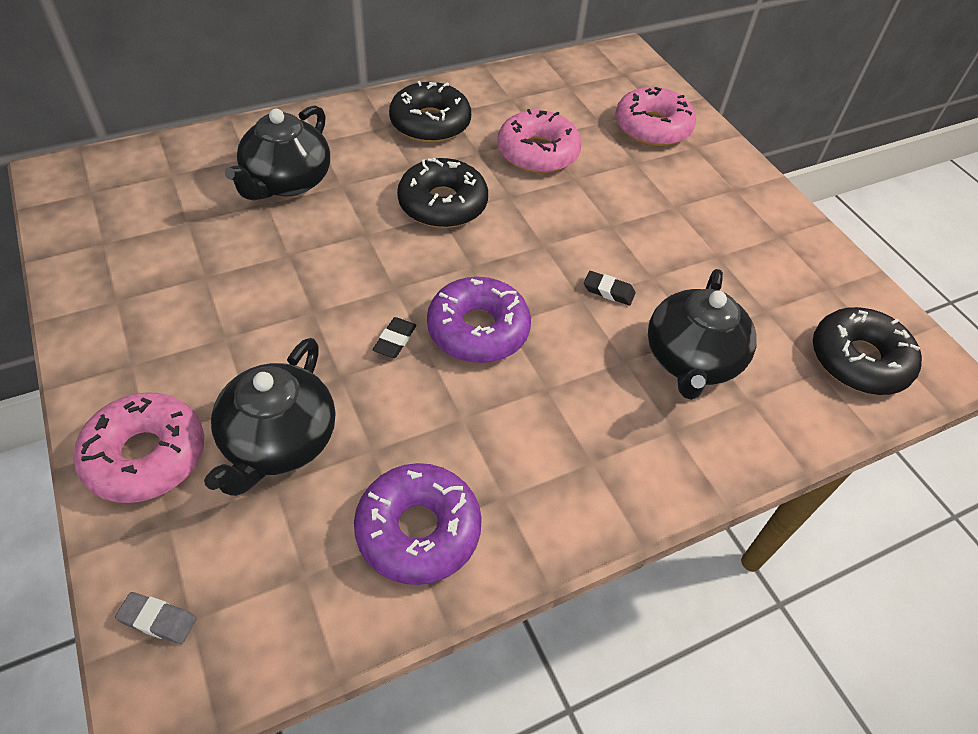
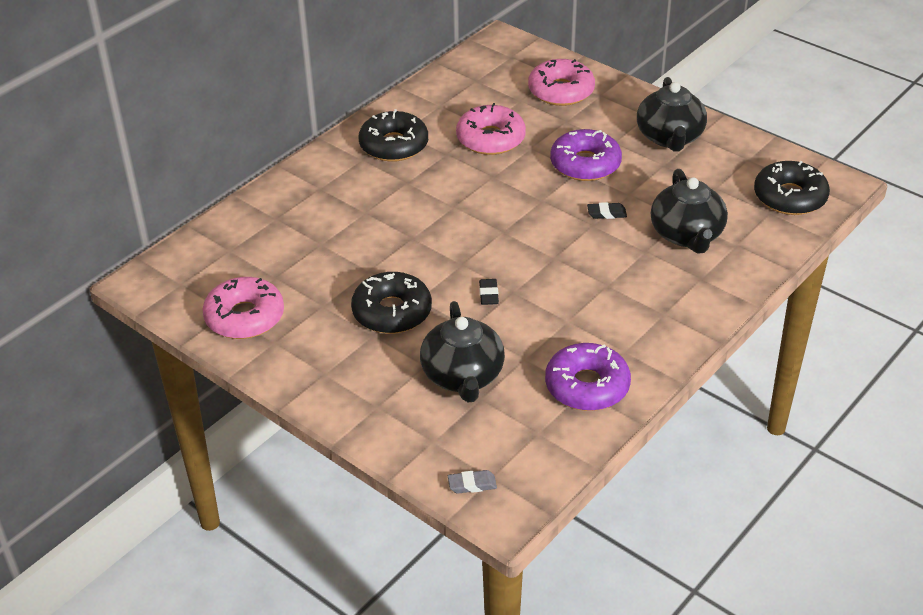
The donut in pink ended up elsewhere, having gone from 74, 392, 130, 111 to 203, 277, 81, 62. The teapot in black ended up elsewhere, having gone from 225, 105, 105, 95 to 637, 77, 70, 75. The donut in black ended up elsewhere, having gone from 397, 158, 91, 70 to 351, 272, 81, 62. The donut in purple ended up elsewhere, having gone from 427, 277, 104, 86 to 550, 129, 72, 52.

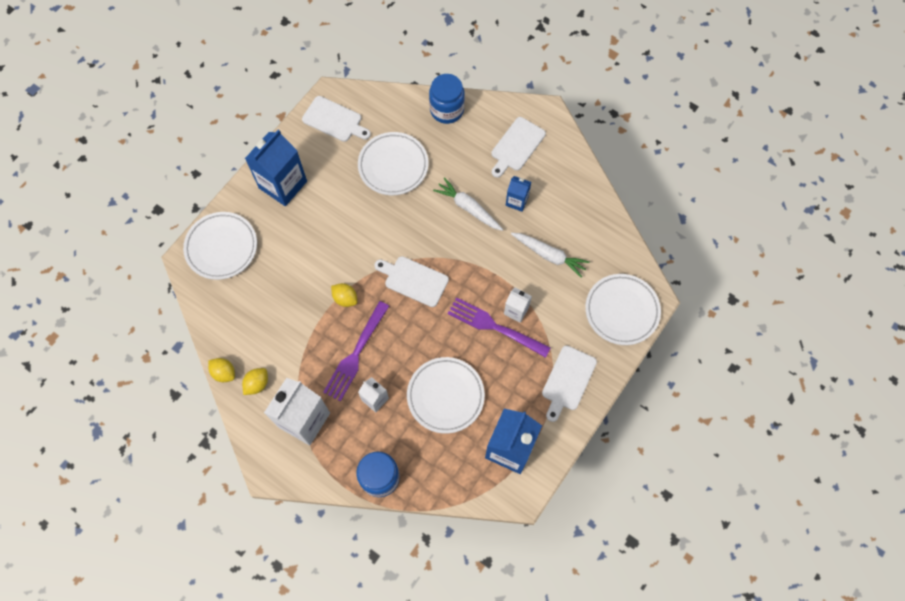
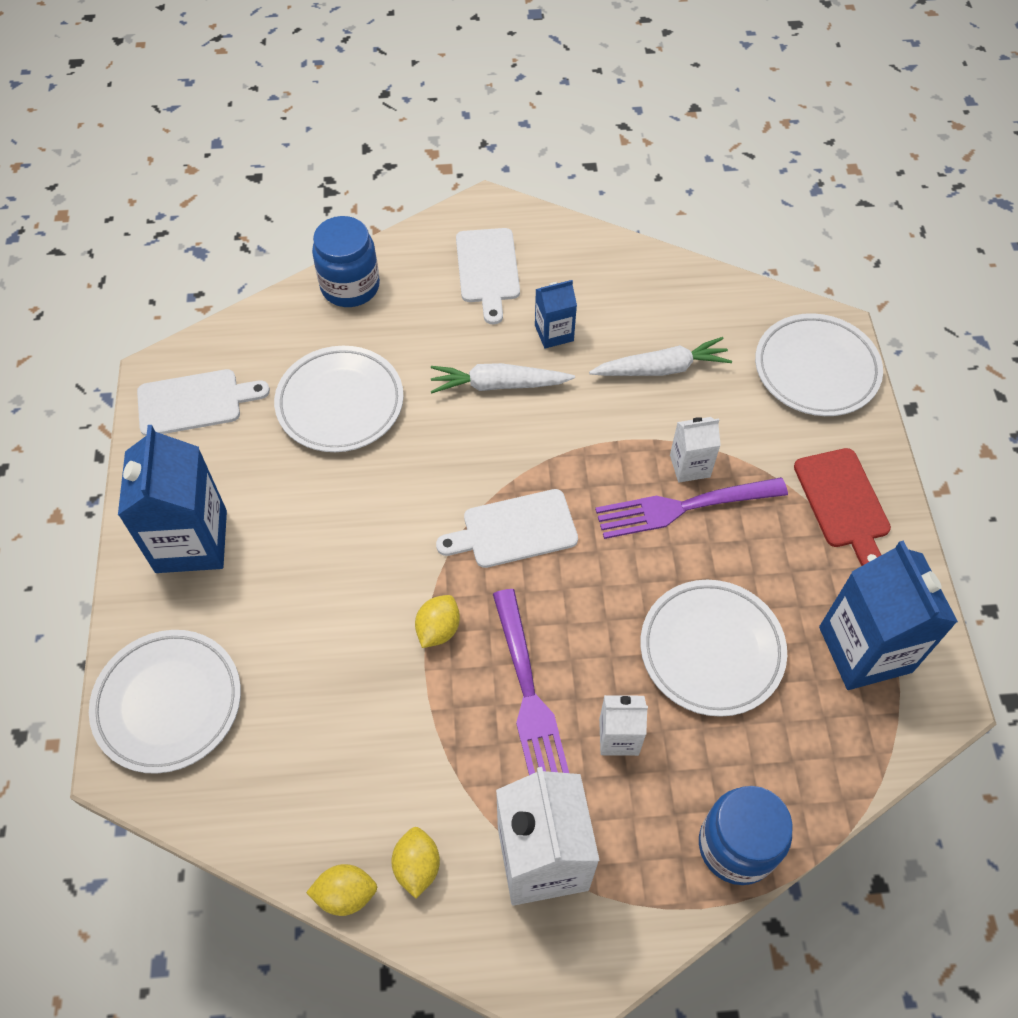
The lemon in yellow at 331, 283, 26, 24 ended up facing another way, 60 degrees counterclockwise from before. What was the cutting board in white at 542, 345, 55, 77 turned into the cutting board in red at 794, 448, 97, 118.

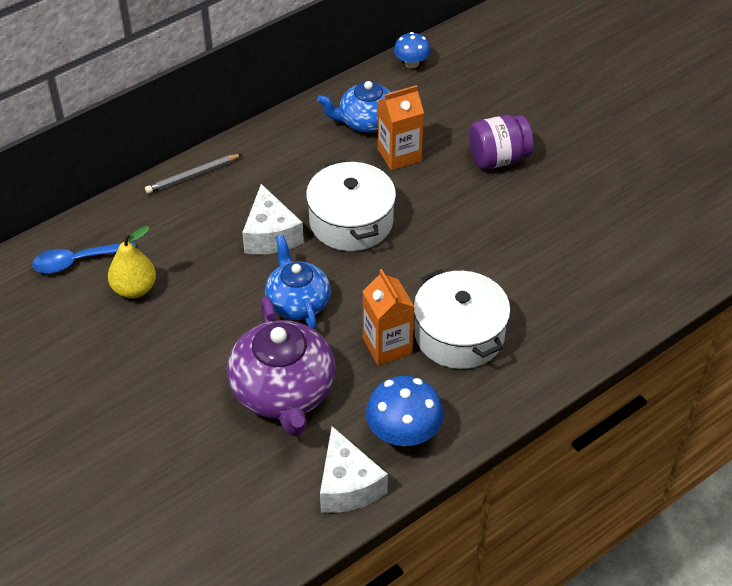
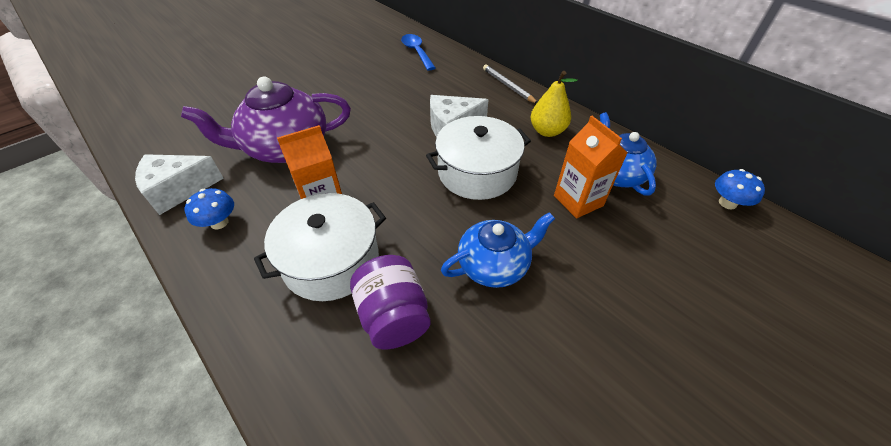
The pear in yellow ended up elsewhere, having gone from 108, 226, 48, 72 to 530, 71, 48, 66. The teapot in blue ended up elsewhere, having gone from 265, 235, 66, 94 to 441, 212, 114, 76. The size of the mushroom in blue at 366, 376, 78, 70 changed by a factor of 0.61. The jar in purple ended up elsewhere, having gone from 469, 115, 64, 55 to 350, 255, 81, 94.

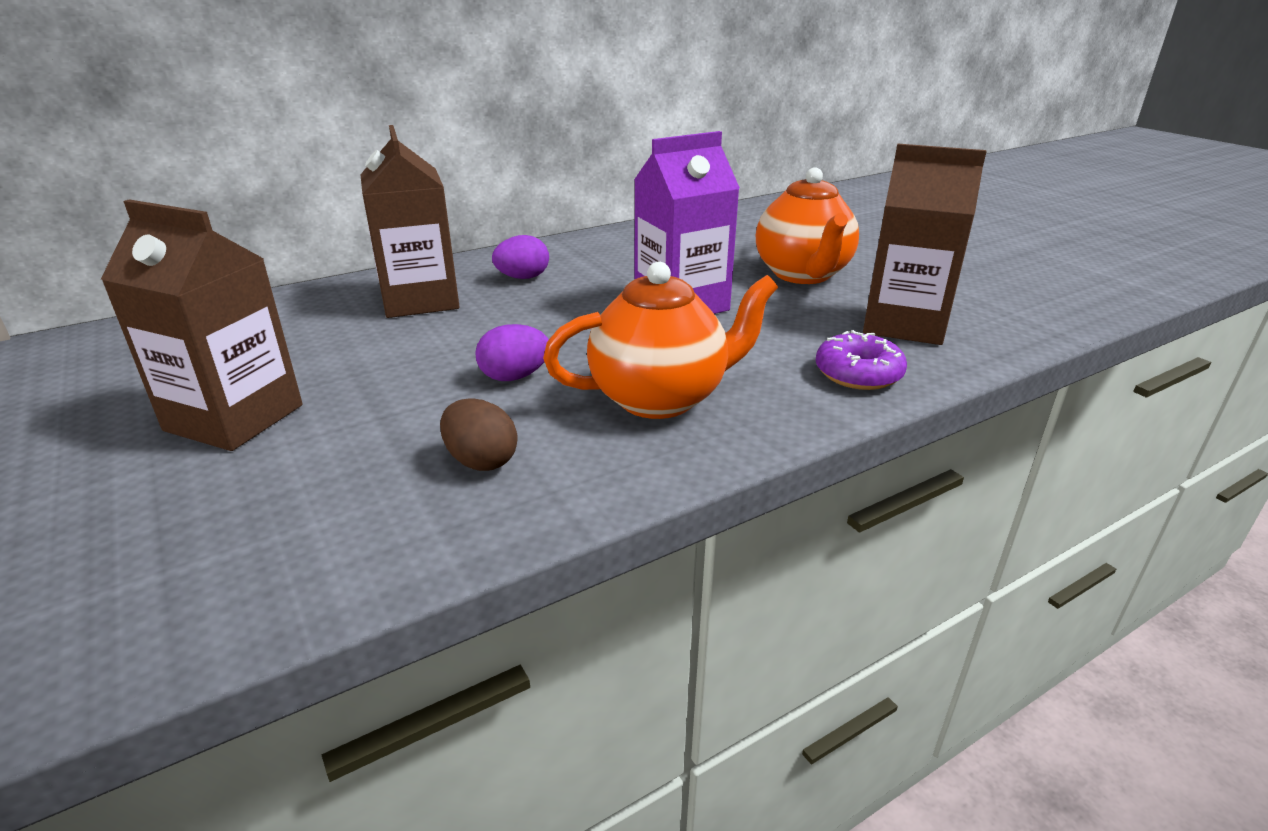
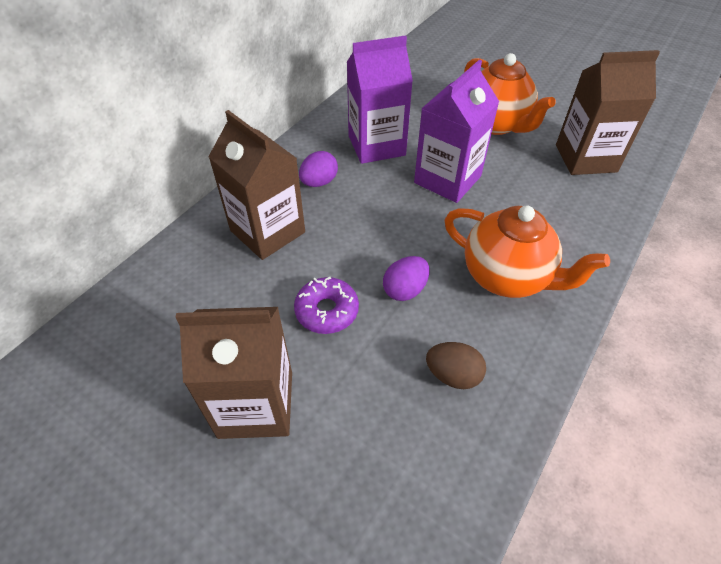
The teapot in orange at 543, 262, 235, 157 ended up facing another way, 75 degrees clockwise from before. The donut in purple ended up elsewhere, having gone from 816, 330, 91, 60 to 294, 277, 65, 57. The second view gained the carton in purple at 347, 35, 66, 129.

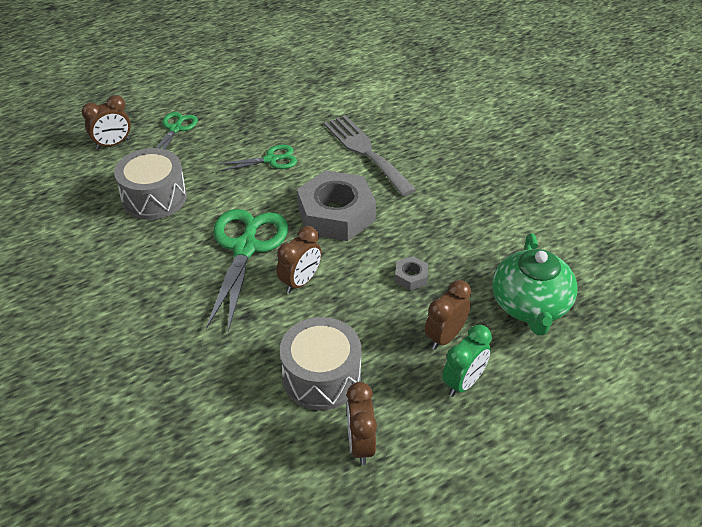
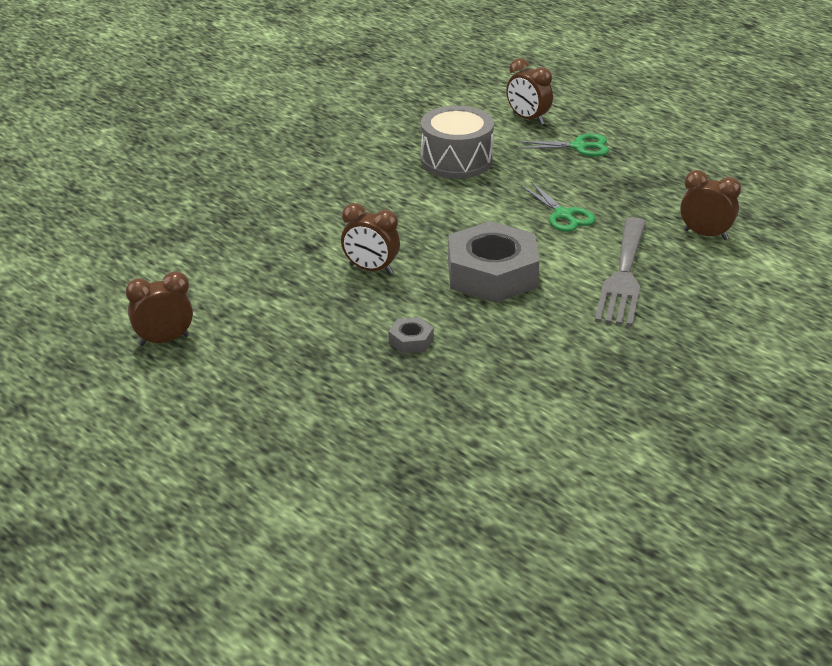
The second view lost the scissors in green at 206, 209, 82, 123. The second view lost the drum in grey at 280, 317, 81, 93. The fork in grey at 324, 115, 92, 81 ended up facing another way, 150 degrees clockwise from before. The clock in brown ended up elsewhere, having gone from 425, 280, 46, 70 to 680, 170, 61, 70. The second view lost the clock in green at 442, 325, 50, 72. The second view lost the teapot in green at 492, 233, 86, 103.

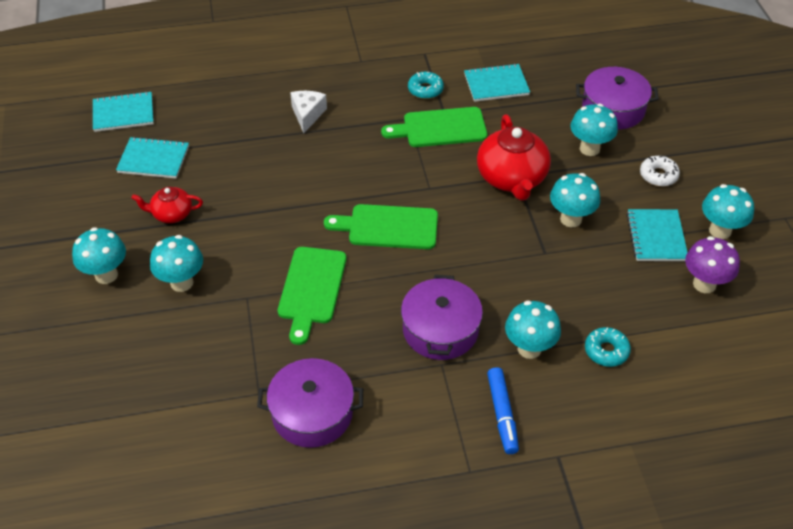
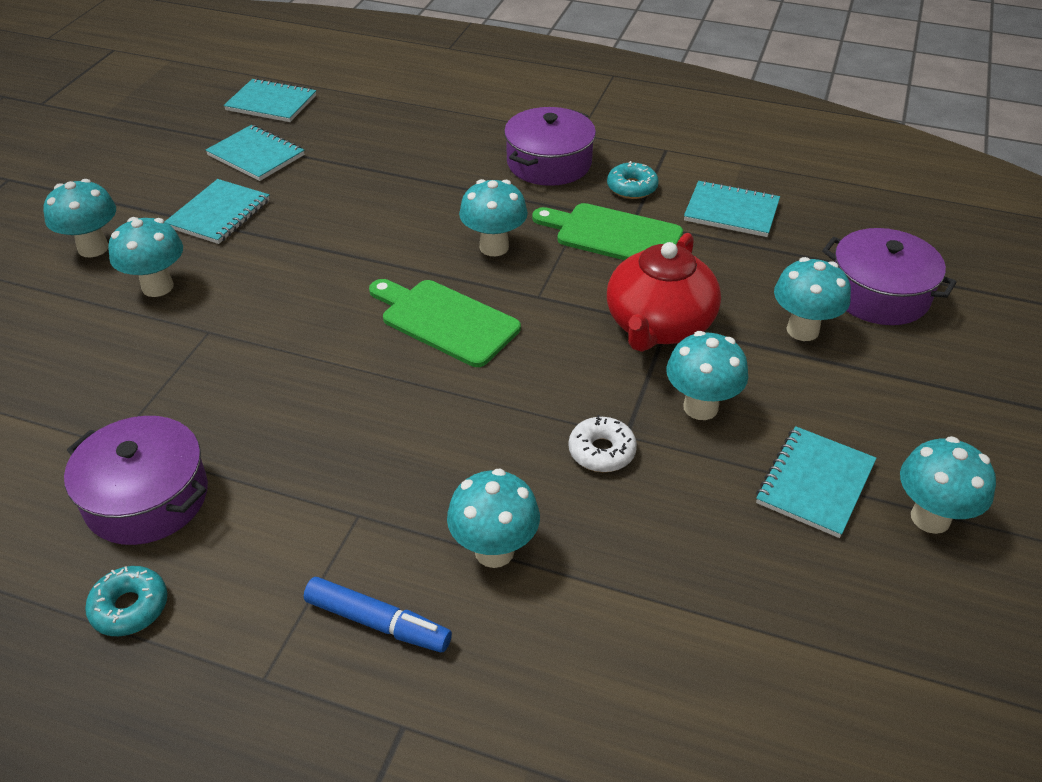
Where the teapot in red stood at 131, 187, 72, 36, the notebook in turquoise came to stand at 165, 179, 105, 65. The second view lost the cutting board in green at 278, 247, 69, 98. The second view lost the cheese in white at 290, 91, 37, 42. The pot in purple ended up elsewhere, having gone from 401, 275, 82, 85 to 504, 107, 92, 79. The marker in blue at 487, 367, 32, 87 ended up facing another way, 90 degrees counterclockwise from before. The donut in turquoise ended up elsewhere, having gone from 585, 327, 46, 40 to 85, 566, 82, 70. The donut in white ended up elsewhere, having gone from 640, 156, 40, 31 to 569, 415, 68, 57. The second view lost the mushroom in purple at 685, 236, 55, 57. The second view gained the mushroom in turquoise at 459, 179, 69, 77.

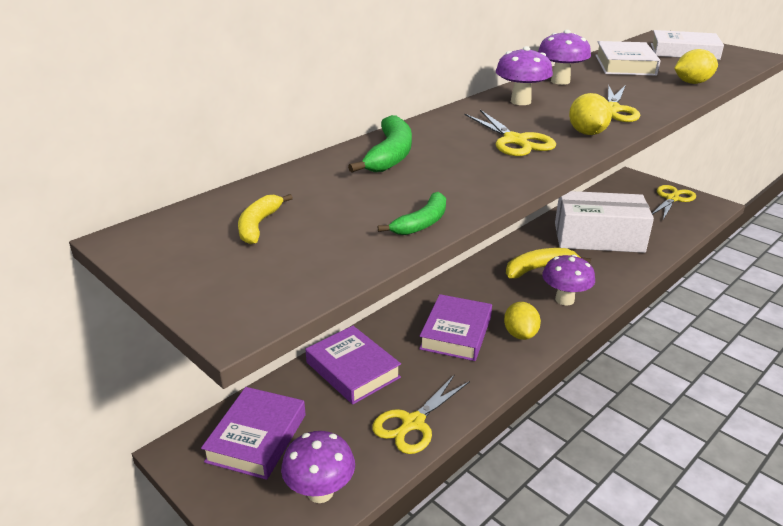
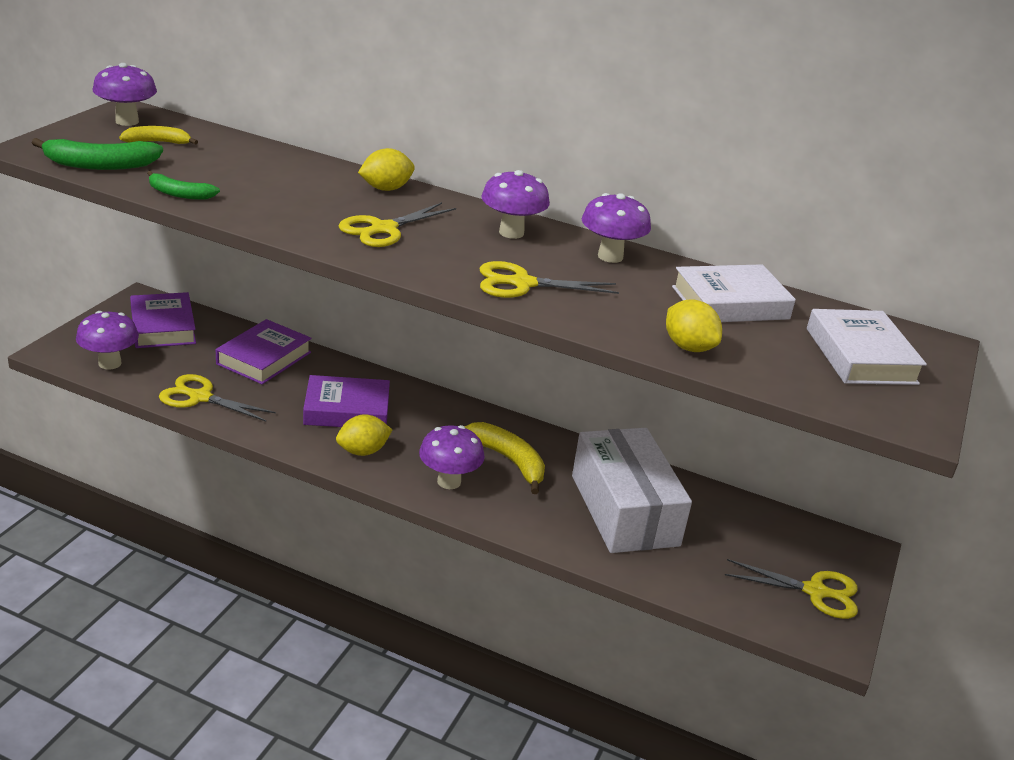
The book in purple at 201, 387, 105, 93 ended up facing another way, 75 degrees clockwise from before. The banana in green ended up elsewhere, having gone from 348, 115, 64, 58 to 32, 138, 131, 32. The lemon in yellow ended up elsewhere, having gone from 569, 93, 43, 42 to 358, 148, 57, 43. The second view gained the mushroom in purple at 93, 63, 64, 63.

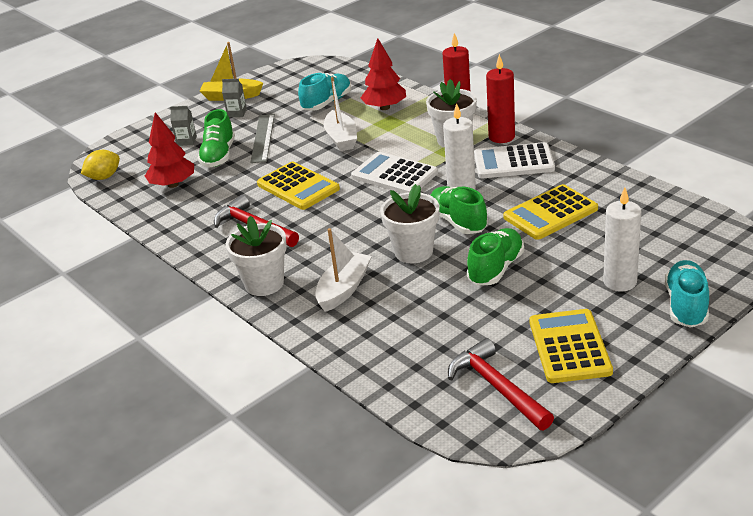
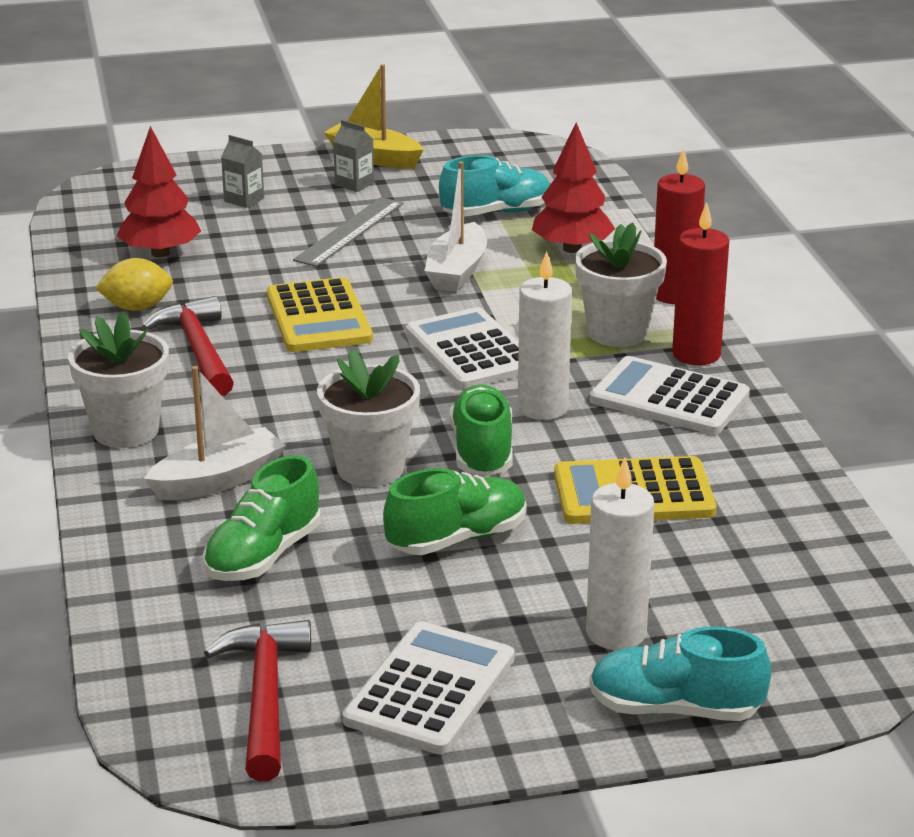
The lemon in yellow ended up elsewhere, having gone from 81, 150, 39, 30 to 95, 258, 78, 53. The shoe in green ended up elsewhere, having gone from 198, 109, 37, 59 to 203, 455, 118, 126. What was the calculator in yellow at 530, 309, 83, 74 turned into the calculator in white at 342, 621, 173, 133. The shoe in turquoise at 665, 260, 44, 68 ended up facing another way, 120 degrees counterclockwise from before.

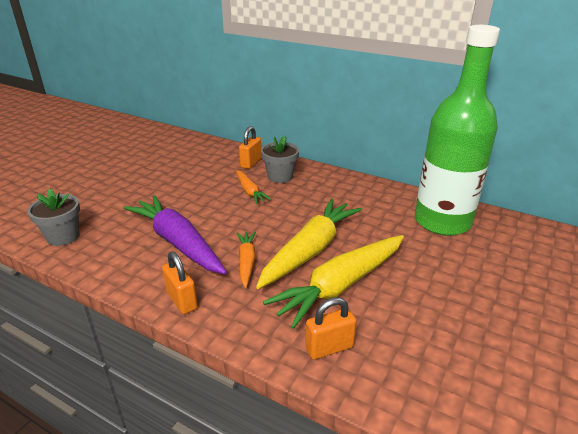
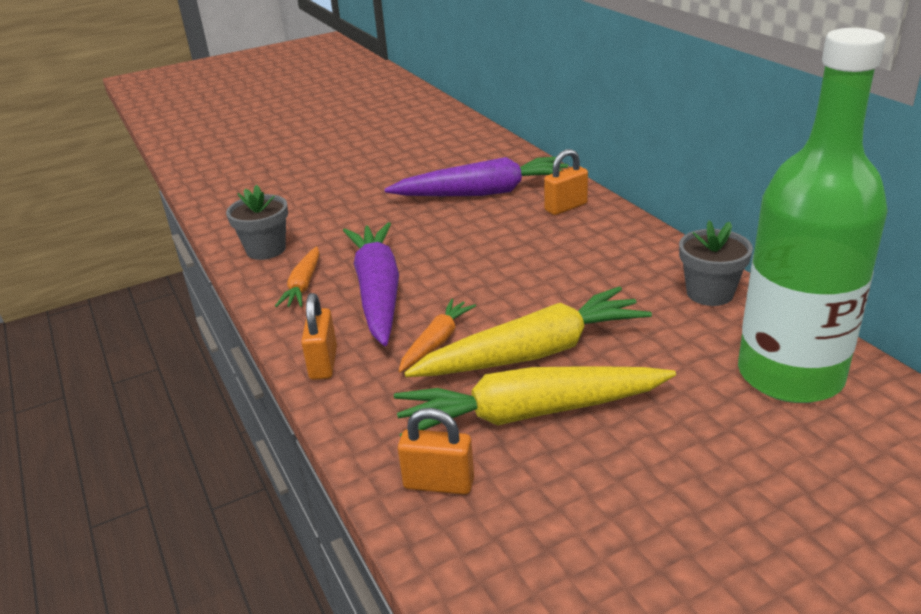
The carrot in orange ended up elsewhere, having gone from 236, 170, 36, 34 to 275, 246, 44, 61. The flower pot in grey ended up elsewhere, having gone from 261, 135, 38, 48 to 679, 220, 74, 86. The second view gained the carrot in purple at 384, 157, 184, 39.

